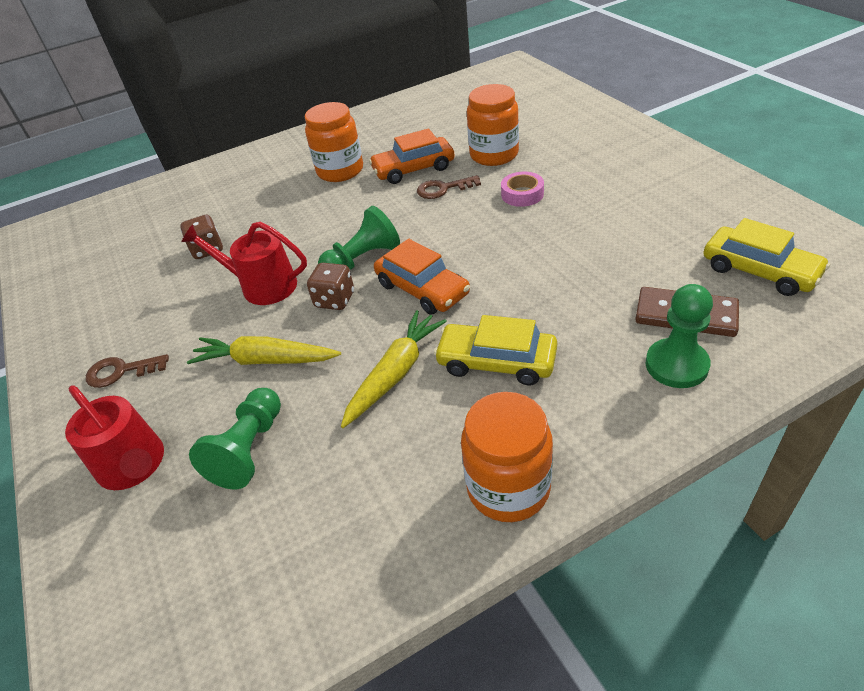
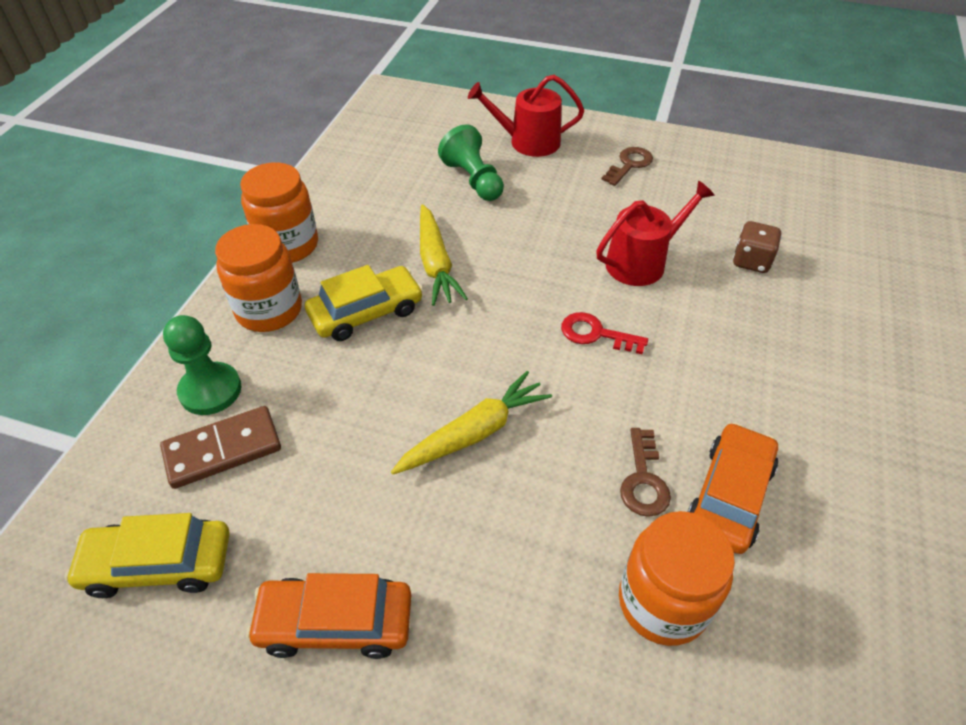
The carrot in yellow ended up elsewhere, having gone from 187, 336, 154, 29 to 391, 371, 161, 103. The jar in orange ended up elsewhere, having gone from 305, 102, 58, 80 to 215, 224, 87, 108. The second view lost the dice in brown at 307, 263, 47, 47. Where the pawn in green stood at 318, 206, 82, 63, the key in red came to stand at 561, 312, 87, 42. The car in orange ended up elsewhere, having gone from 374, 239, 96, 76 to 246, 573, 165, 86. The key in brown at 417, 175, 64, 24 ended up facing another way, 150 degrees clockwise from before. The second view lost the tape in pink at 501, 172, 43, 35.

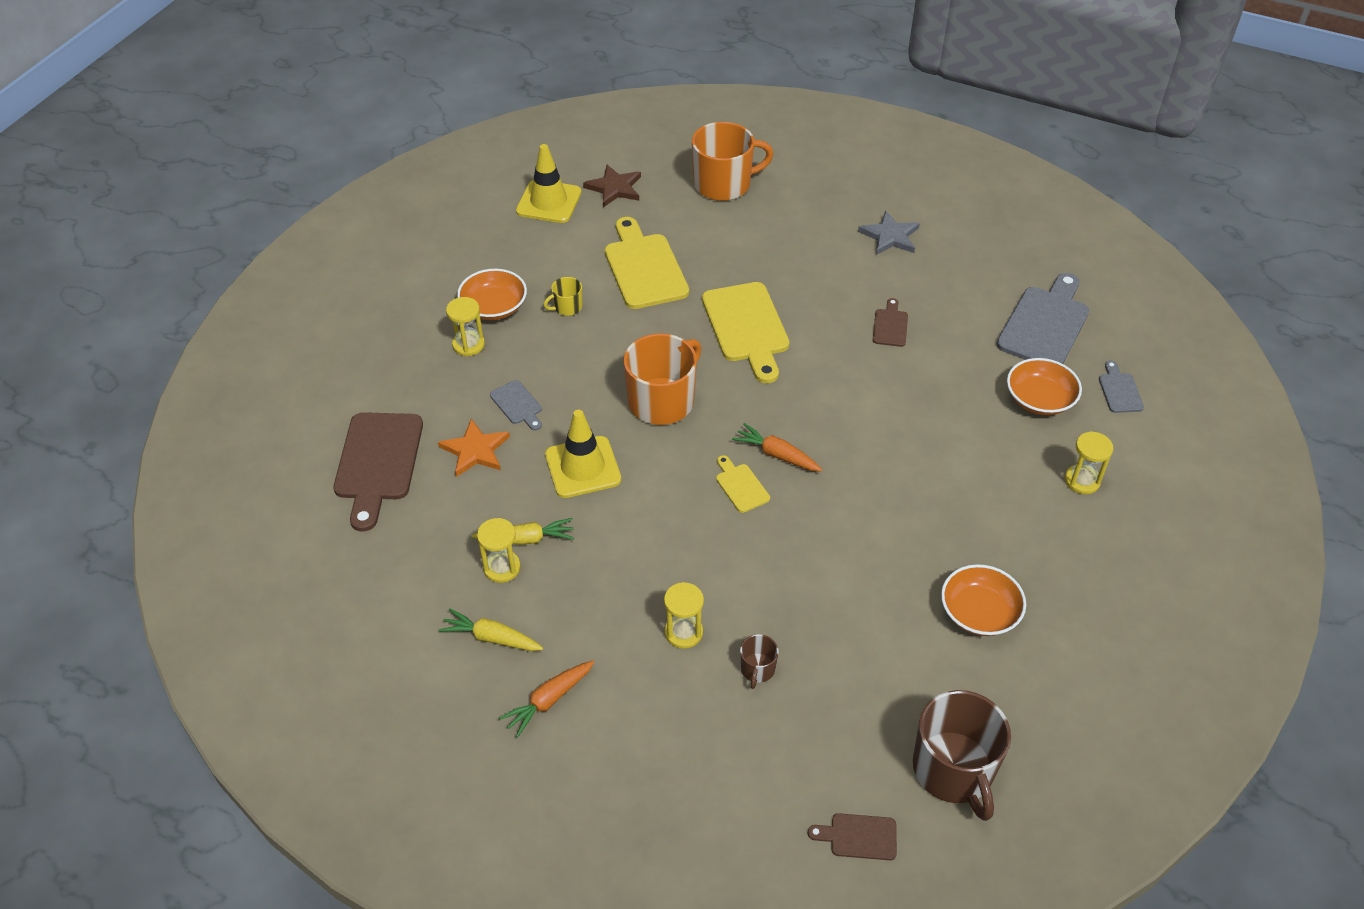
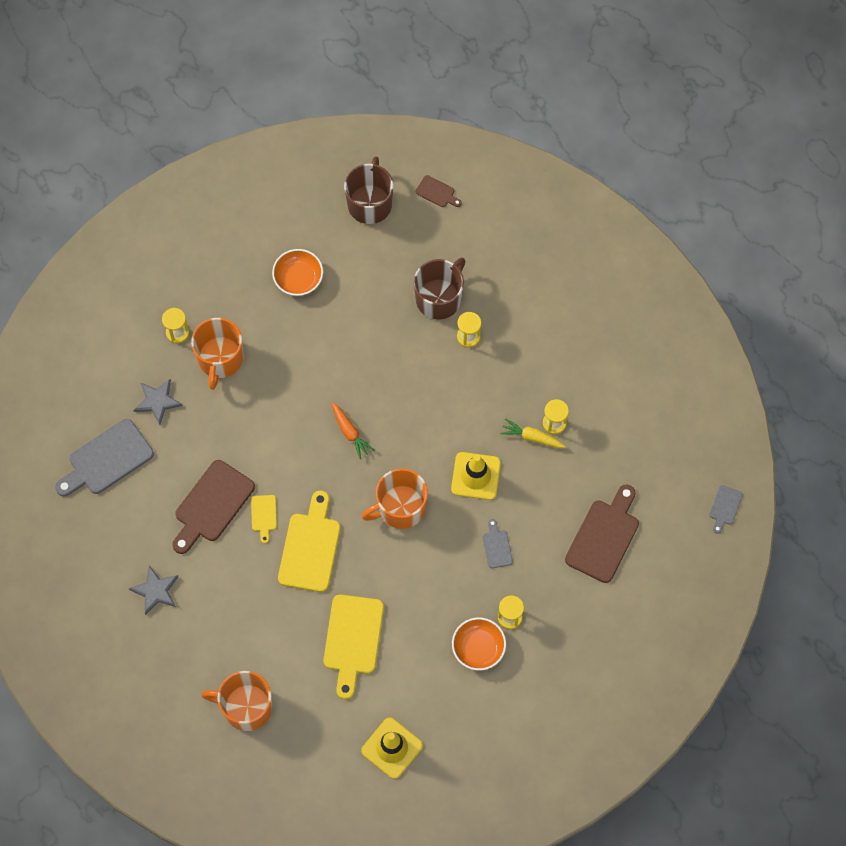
The second view lost the star in orange at 438, 418, 72, 59. The second view lost the carrot in yellow at 438, 608, 105, 43. The second view lost the carrot in orange at 499, 661, 95, 77. The second view lost the mug in yellow at 544, 277, 38, 39. The second view lost the star in brown at 583, 165, 58, 42. The cutting board in yellow ended up elsewhere, having gone from 716, 455, 54, 58 to 251, 495, 26, 49. The size of the mug in brown at 740, 634, 39, 55 changed by a factor of 2.19. The size of the cutting board in brown at 873, 298, 35, 49 changed by a factor of 2.06. Where the bowl in orange stood at 1007, 358, 75, 57, the star in grey came to stand at 133, 379, 50, 46. The cutting board in grey ended up elsewhere, having gone from 1099, 360, 45, 53 to 709, 485, 34, 49. The second view gained the mug in orange at 191, 318, 53, 72.

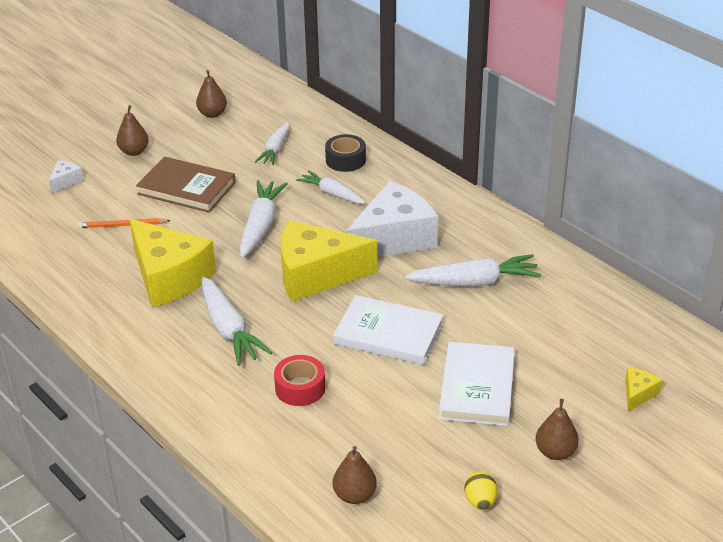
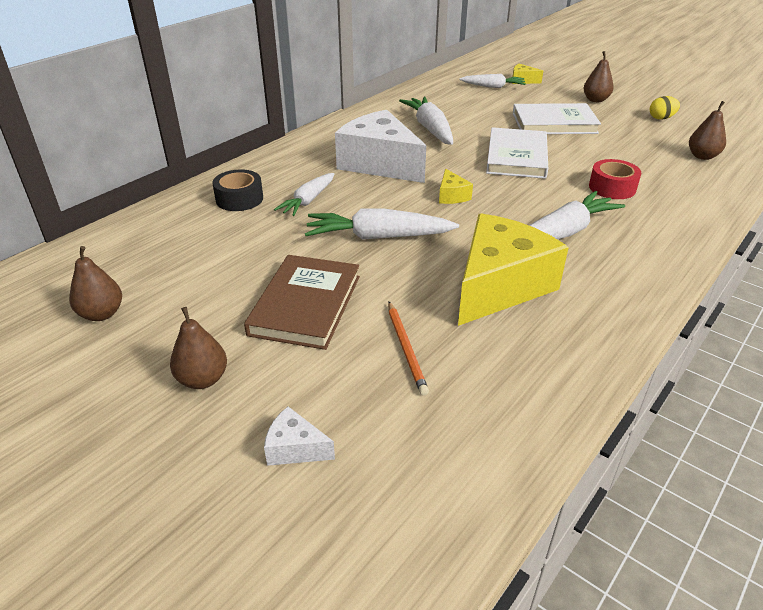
The carrot in white ended up elsewhere, having gone from 255, 122, 35, 43 to 459, 74, 67, 14. The size of the cheese in yellow at 281, 221, 96, 80 changed by a factor of 0.42.

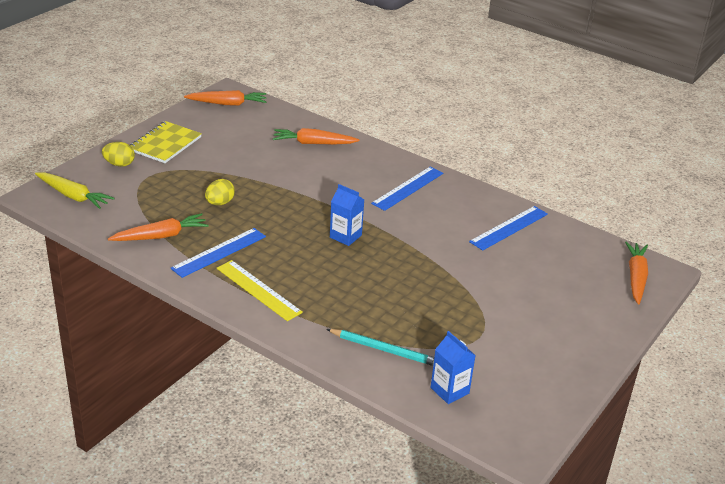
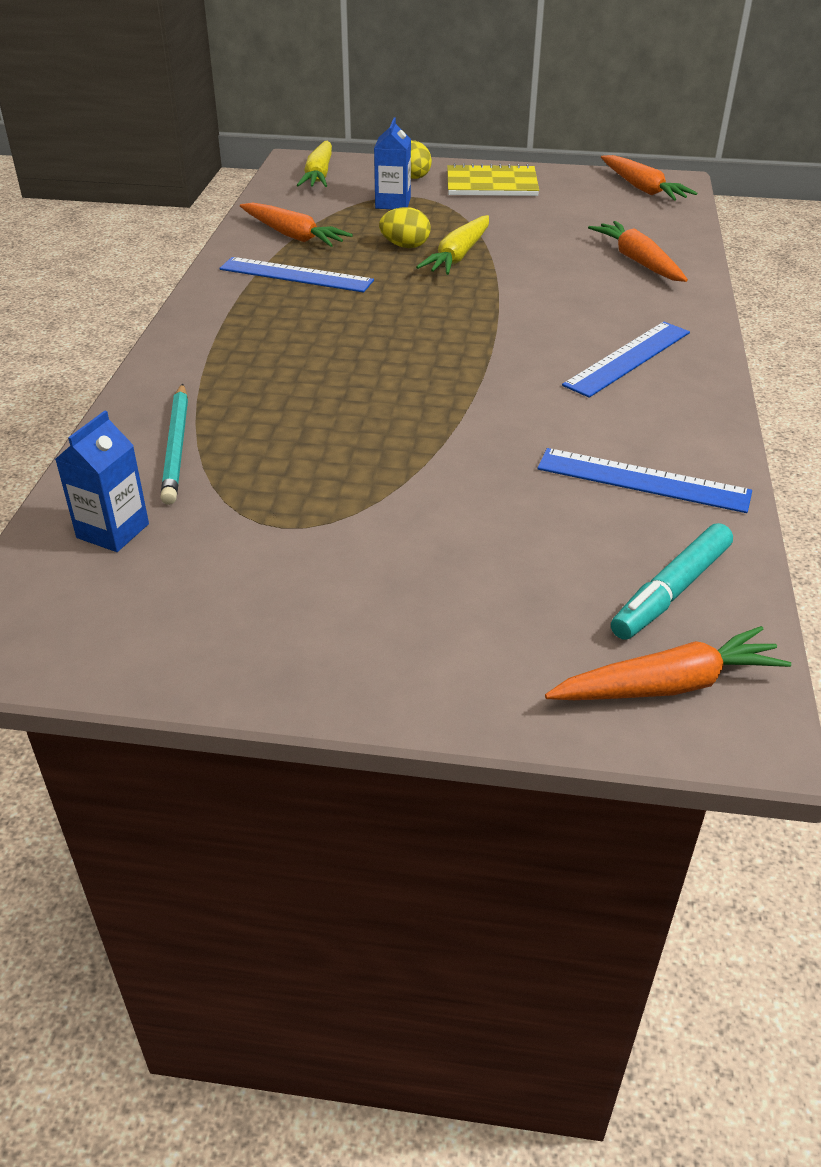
The second view lost the ruler in yellow at 216, 260, 87, 61. The carton in blue ended up elsewhere, having gone from 330, 184, 34, 62 to 374, 117, 37, 92. The ruler in blue at 371, 167, 72, 44 ended up facing another way, 60 degrees counterclockwise from before. The second view gained the carrot in yellow at 416, 215, 73, 60. The second view gained the marker in turquoise at 611, 523, 122, 117.

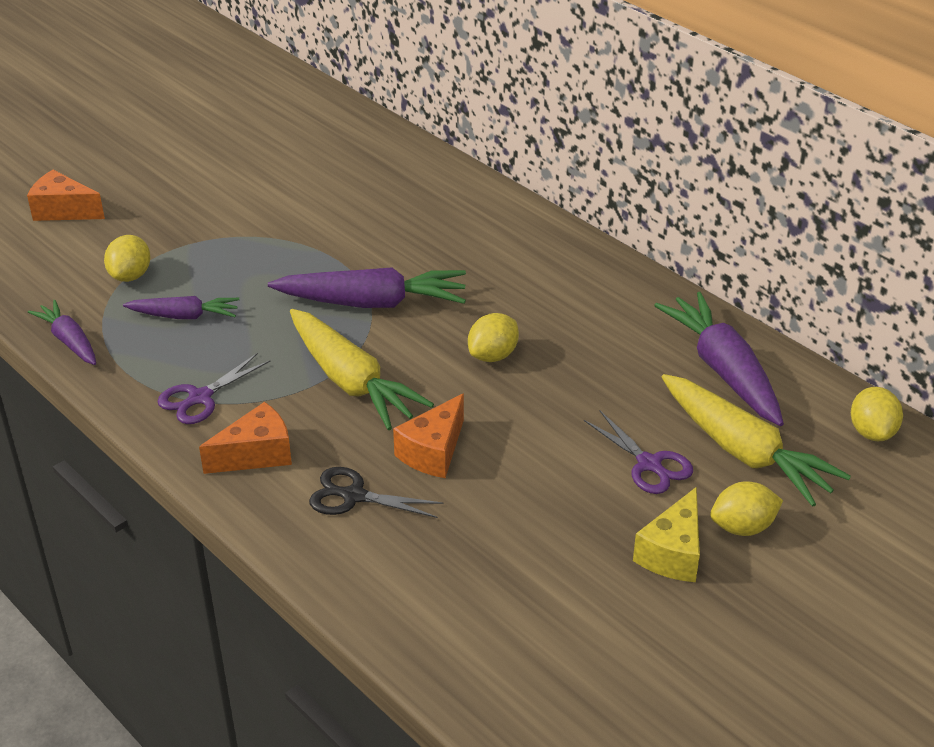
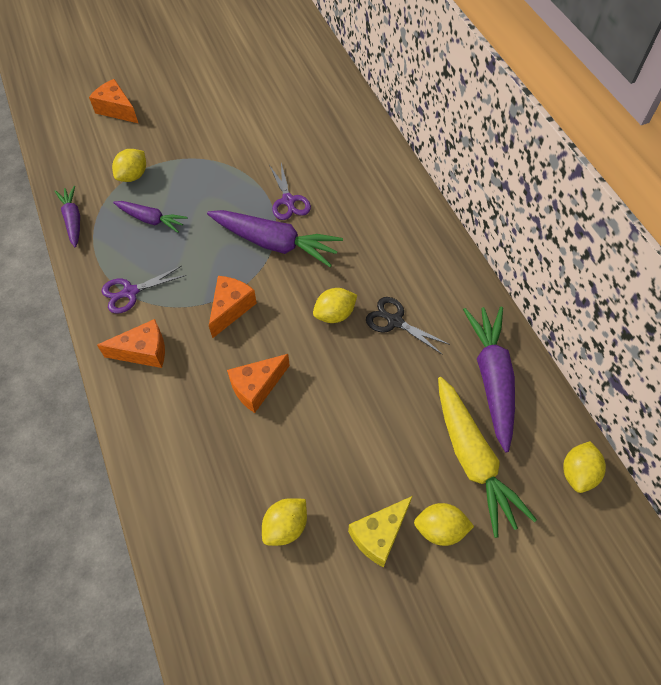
Where the carrot in yellow stood at 290, 309, 144, 121, the cheese in orange came to stand at 209, 276, 48, 62. The scissors in black ended up elsewhere, having gone from 309, 467, 135, 51 to 366, 297, 84, 58. The scissors in purple ended up elsewhere, having gone from 584, 411, 109, 83 to 269, 163, 42, 57. The second view gained the lemon in yellow at 262, 498, 45, 48.

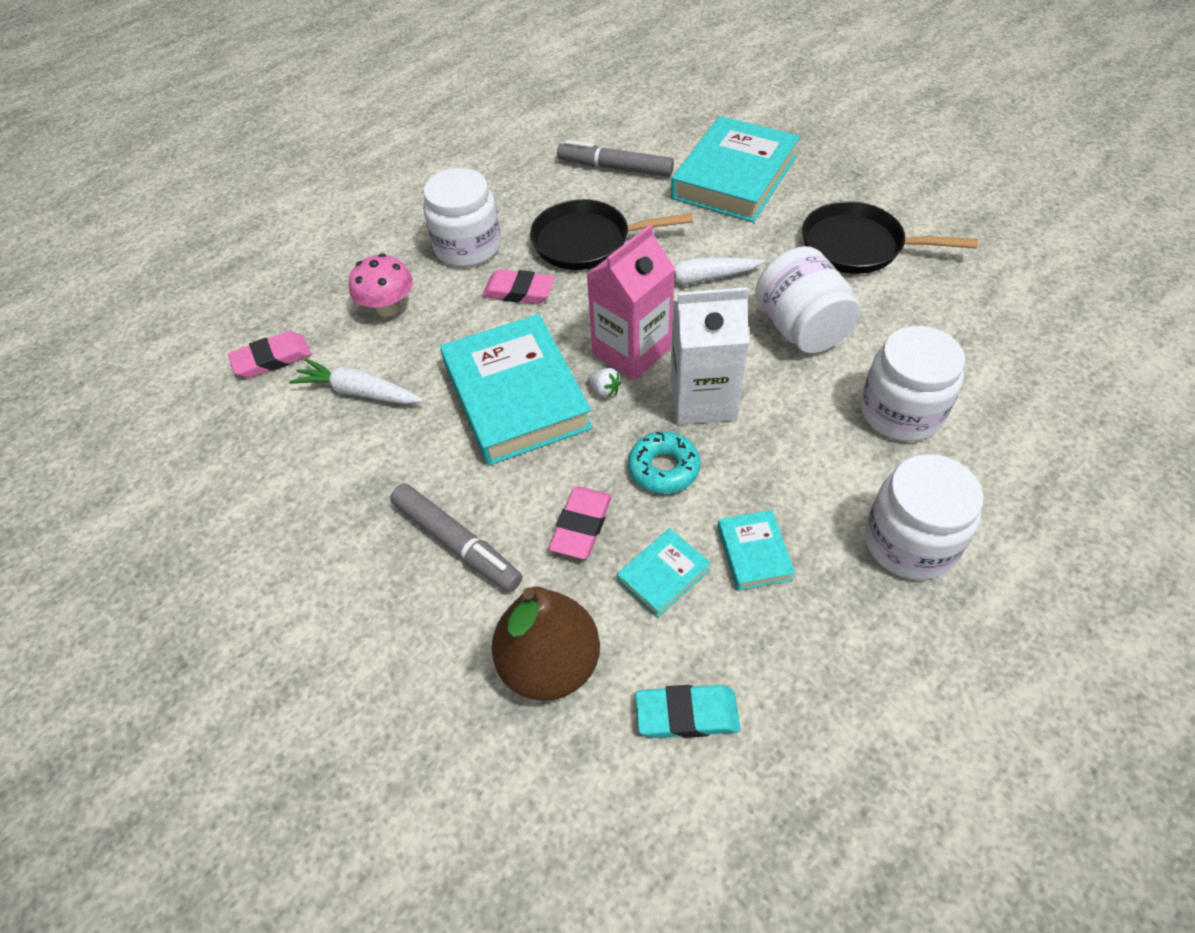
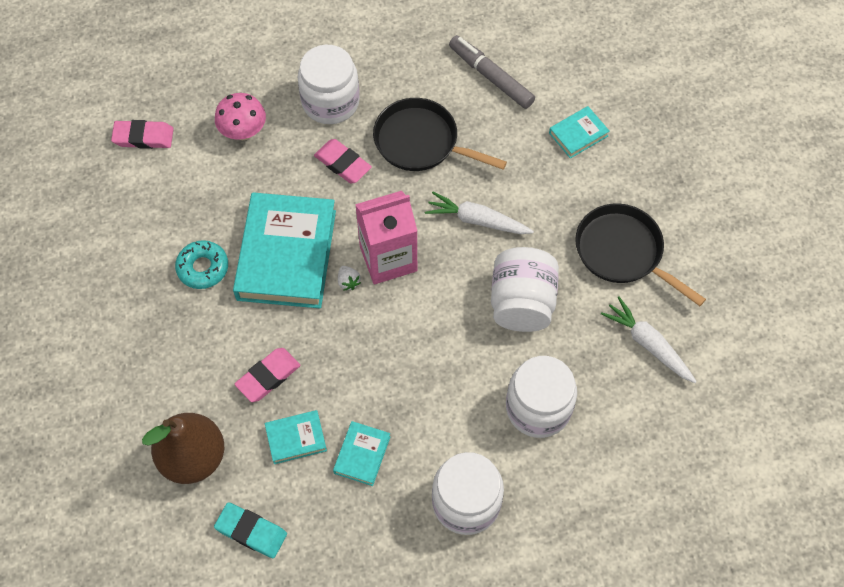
The carrot in white ended up elsewhere, having gone from 289, 358, 134, 46 to 601, 296, 96, 87. The second view lost the marker in grey at 390, 483, 132, 109. The donut in turquoise ended up elsewhere, having gone from 628, 431, 73, 63 to 175, 240, 53, 49. The second view lost the carton in white at 670, 287, 79, 138. The size of the book in turquoise at 671, 116, 129, 106 changed by a factor of 0.45.

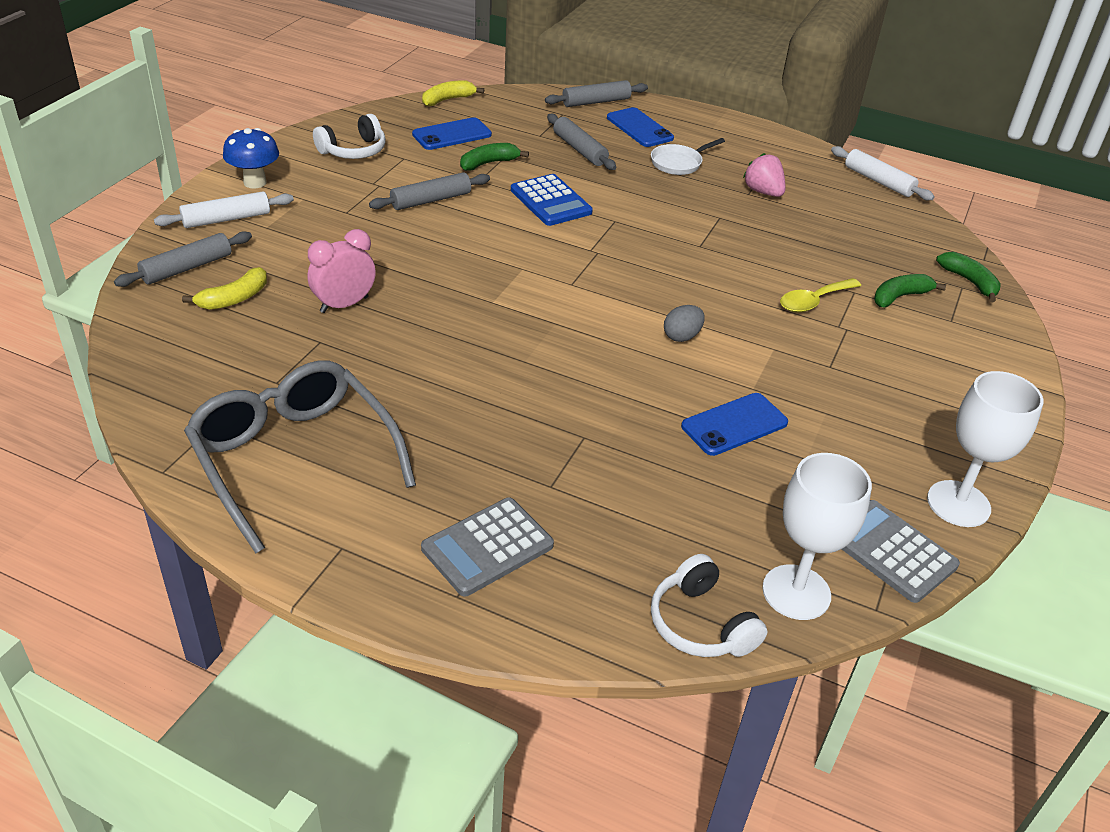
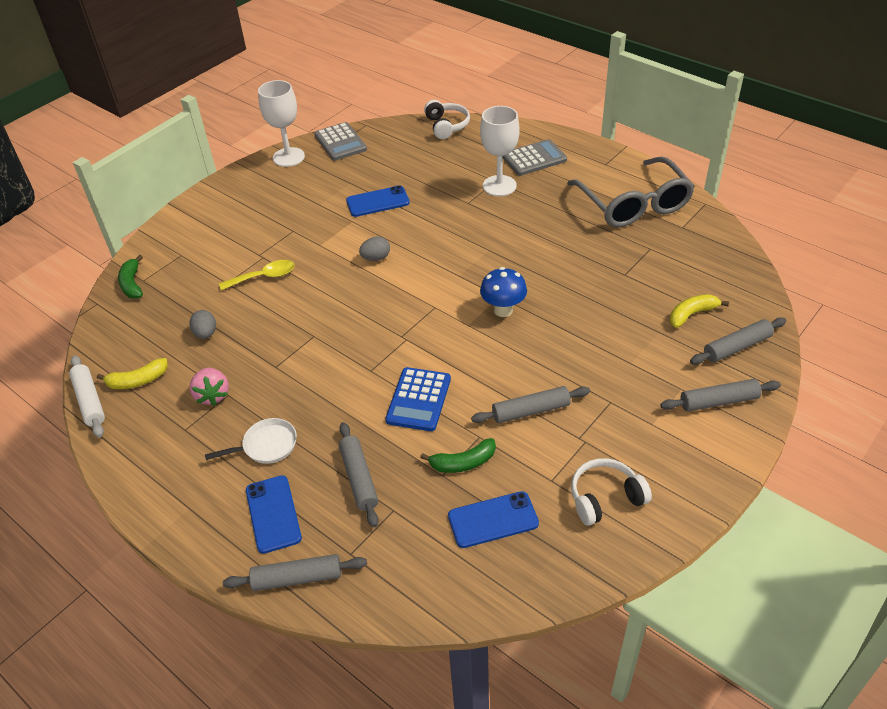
What was the rolling pin in white at 154, 191, 140, 37 turned into the rolling pin in grey at 660, 379, 121, 33. The mushroom in blue ended up elsewhere, having gone from 223, 128, 56, 61 to 480, 267, 47, 50. The second view lost the clock in pink at 308, 229, 68, 84. The banana in yellow ended up elsewhere, having gone from 422, 80, 62, 26 to 97, 358, 71, 31. The calculator in blue at 511, 174, 82, 52 ended up facing another way, 150 degrees counterclockwise from before. The goblet in white ended up elsewhere, having gone from 762, 453, 110, 167 to 480, 106, 40, 90. The second view lost the banana in green at 874, 274, 72, 33. The second view gained the egg in grey at 190, 310, 26, 29.

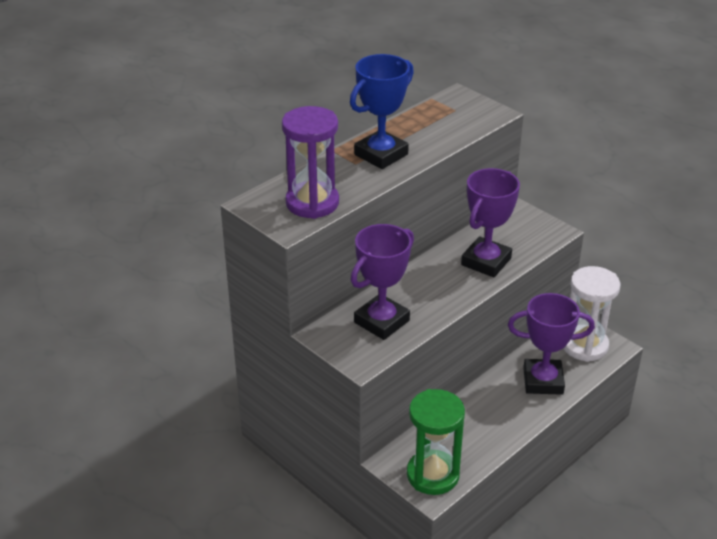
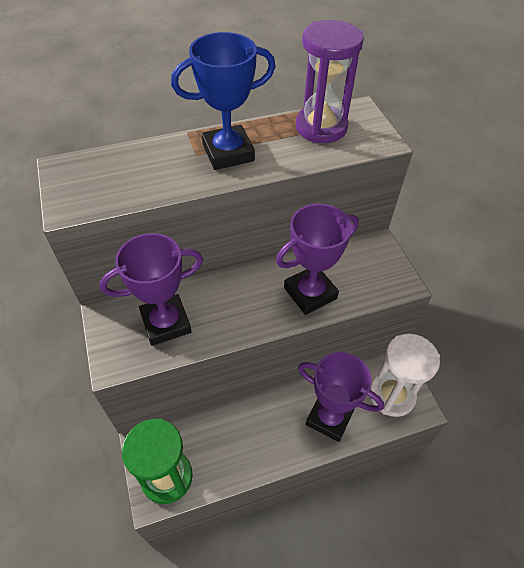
The hourglass in purple ended up elsewhere, having gone from 282, 106, 57, 113 to 296, 20, 68, 123.

